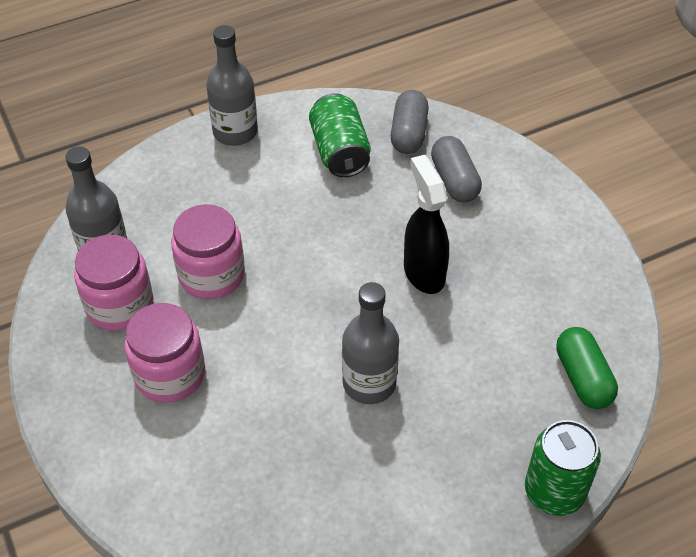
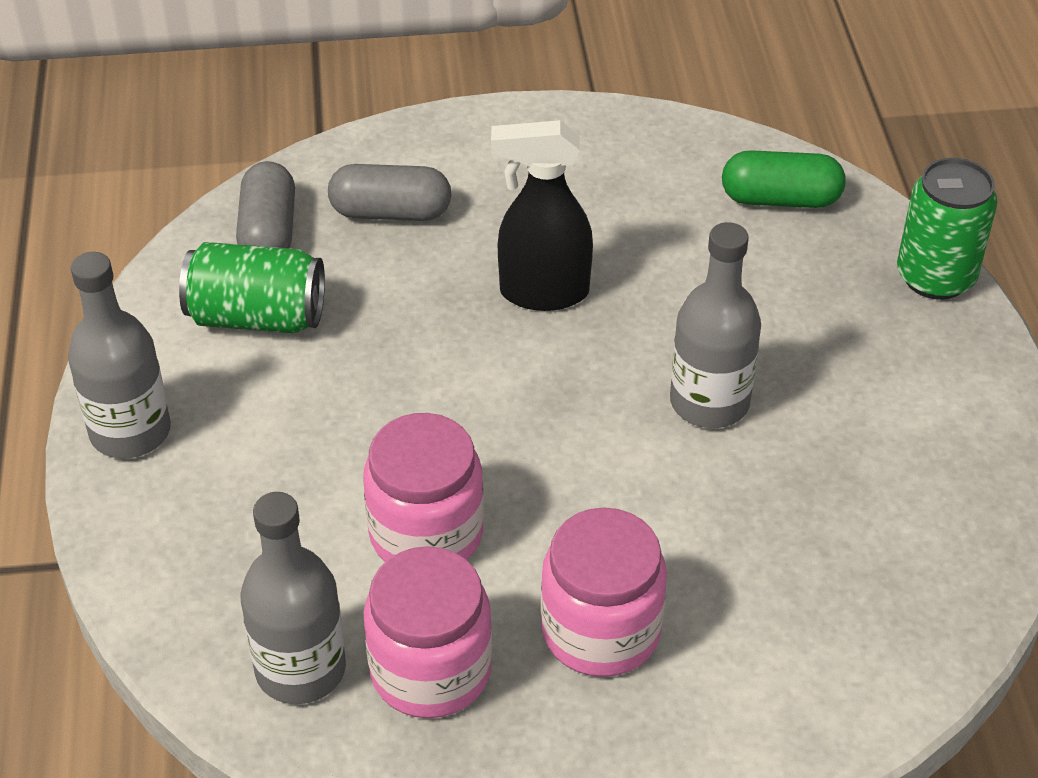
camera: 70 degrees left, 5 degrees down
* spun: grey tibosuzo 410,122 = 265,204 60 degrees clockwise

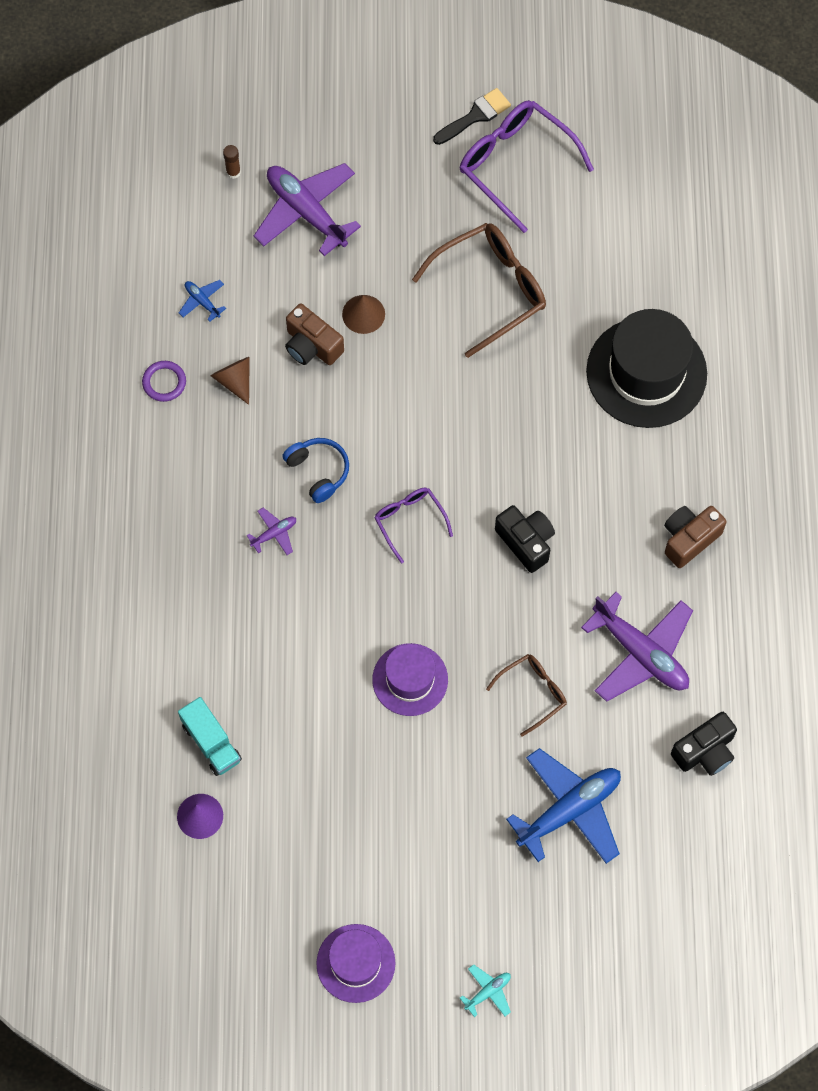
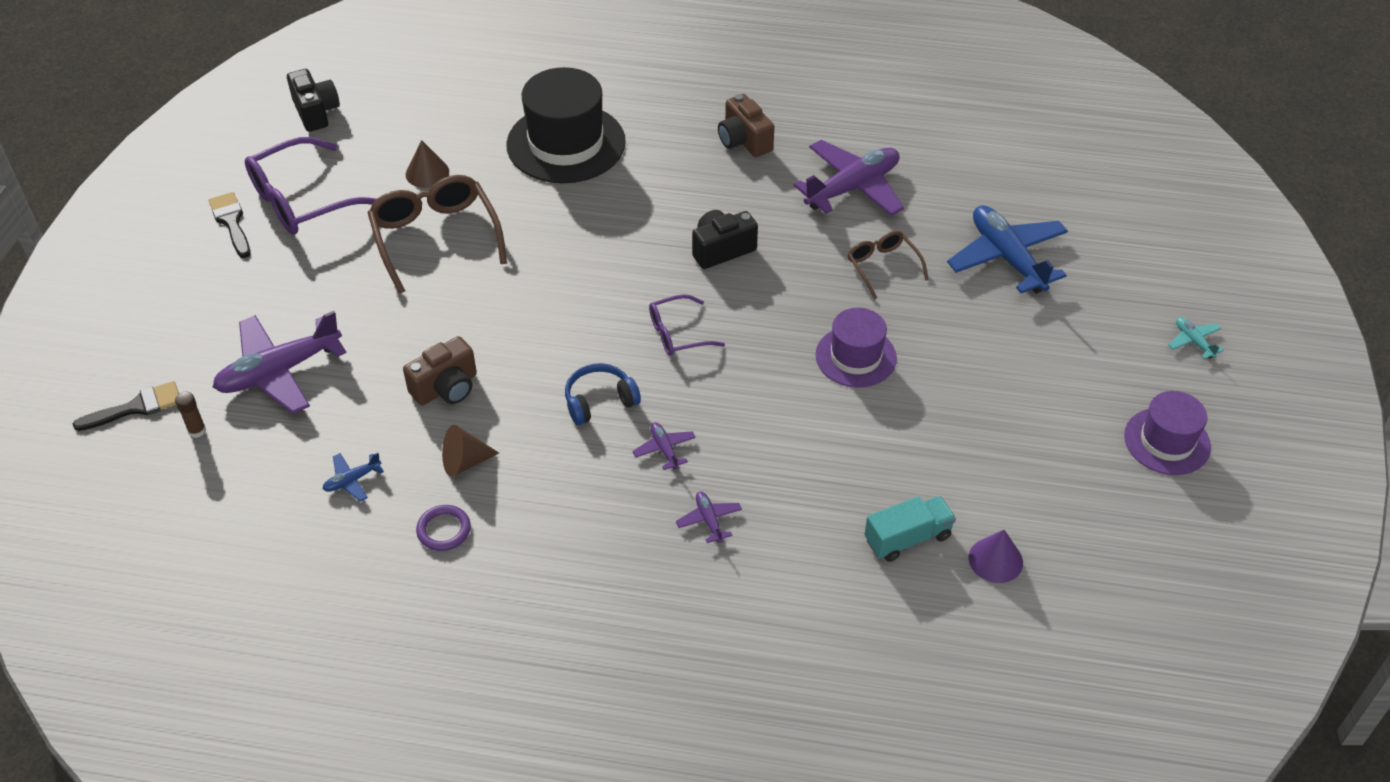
camera: 80 degrees left, 20 degrees down
* relocated: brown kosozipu 363,314 to 427,164
* relocated: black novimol 704,744 to 313,100
* appeared: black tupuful 126,406
* appeared: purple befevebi 709,517

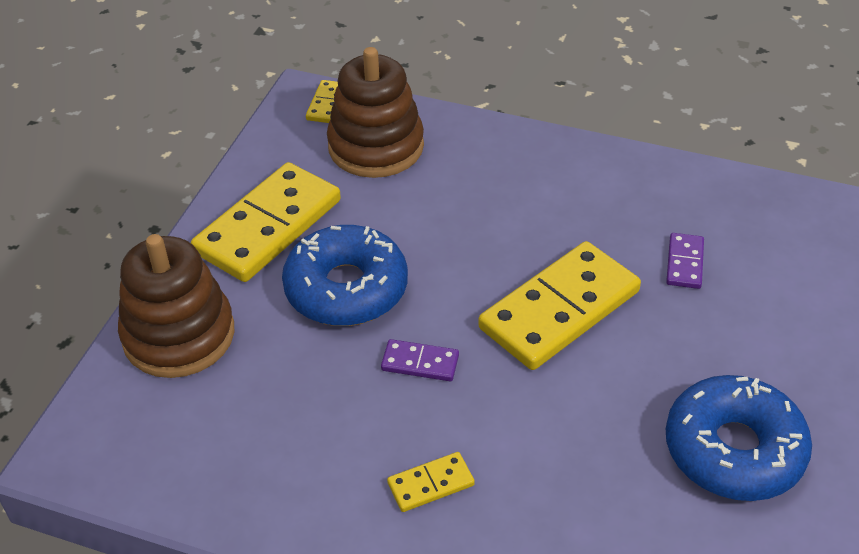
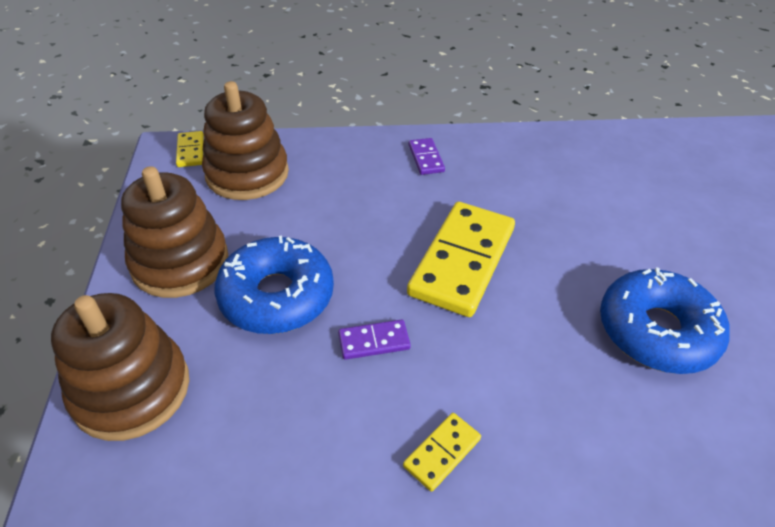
camera: 25 degrees left, 0 degrees up
* exchanged: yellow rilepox 266,222 to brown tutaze 174,232
* relocated: purple rilepox 685,261 to 427,156

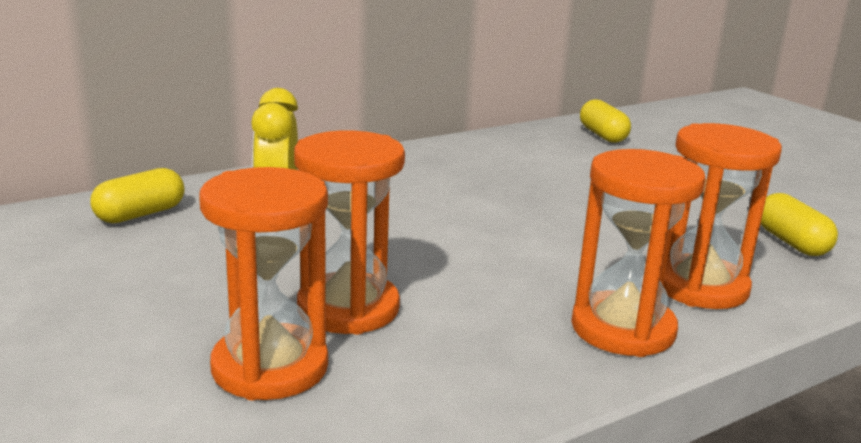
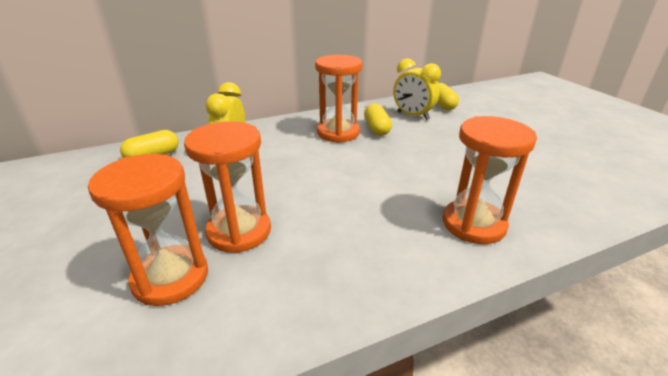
camera: 10 degrees right, 10 degrees up
* relocated: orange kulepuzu 638,253 to 339,99
* relocated: yellow tibosuzo 799,224 to 378,119
* appeared: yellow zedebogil 417,89

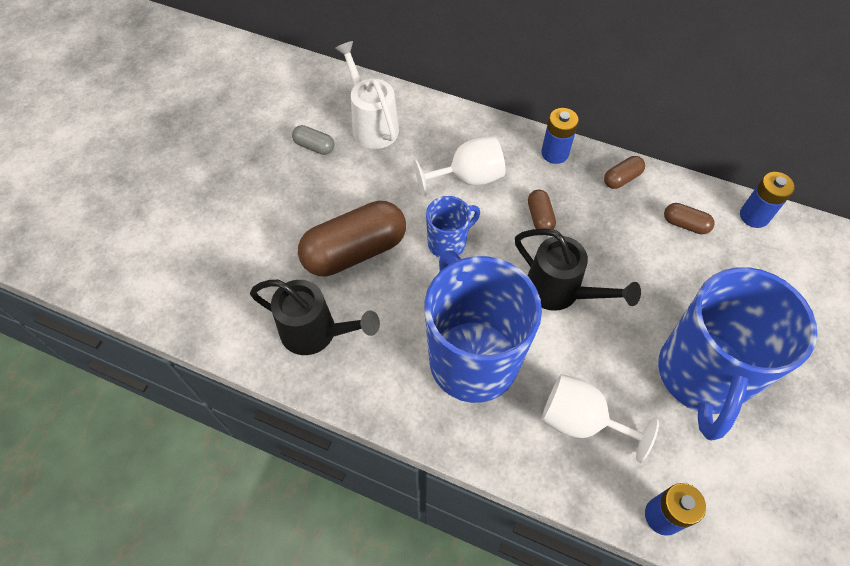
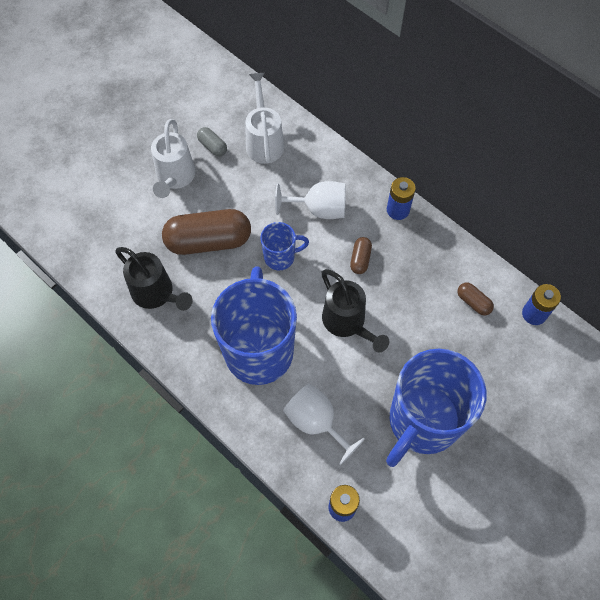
camera: 20 degrees right, 5 degrees up
* missing: brown tibosuzo 624,172
* appeared: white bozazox 173,158

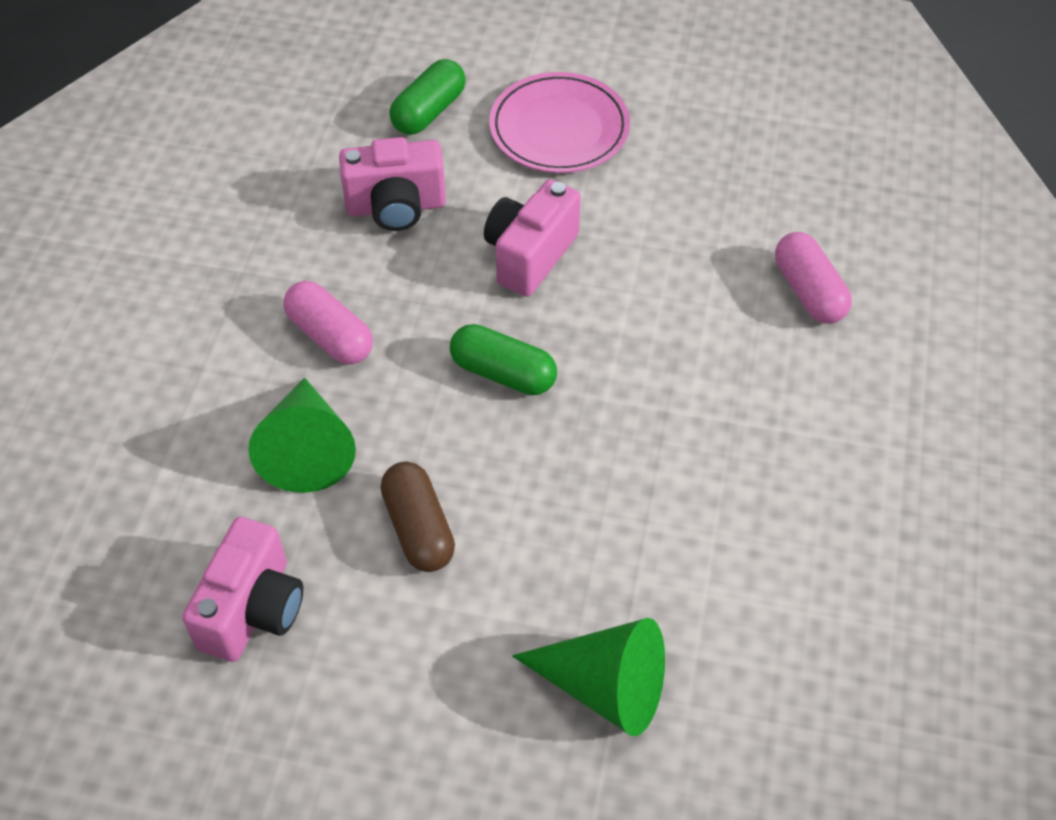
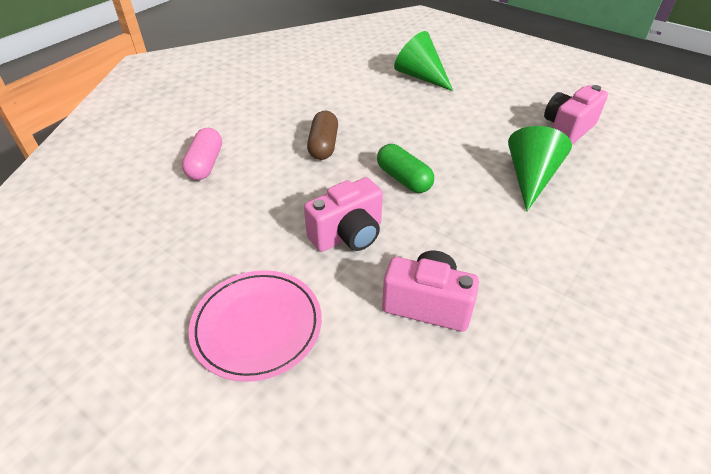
camera: 155 degrees left, 10 degrees down
* missing: pink tibosuzo 328,322
* relocated: brown tibosuzo 418,517 to 322,135
* missing: green tibosuzo 427,97

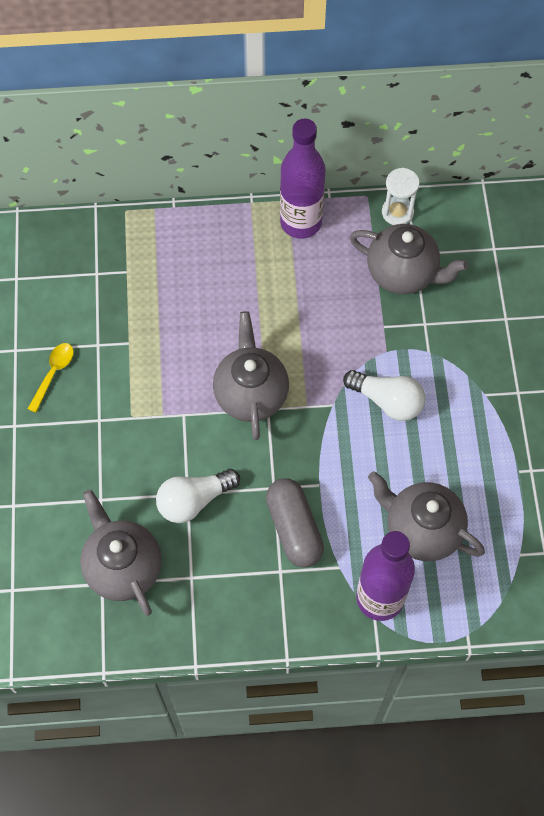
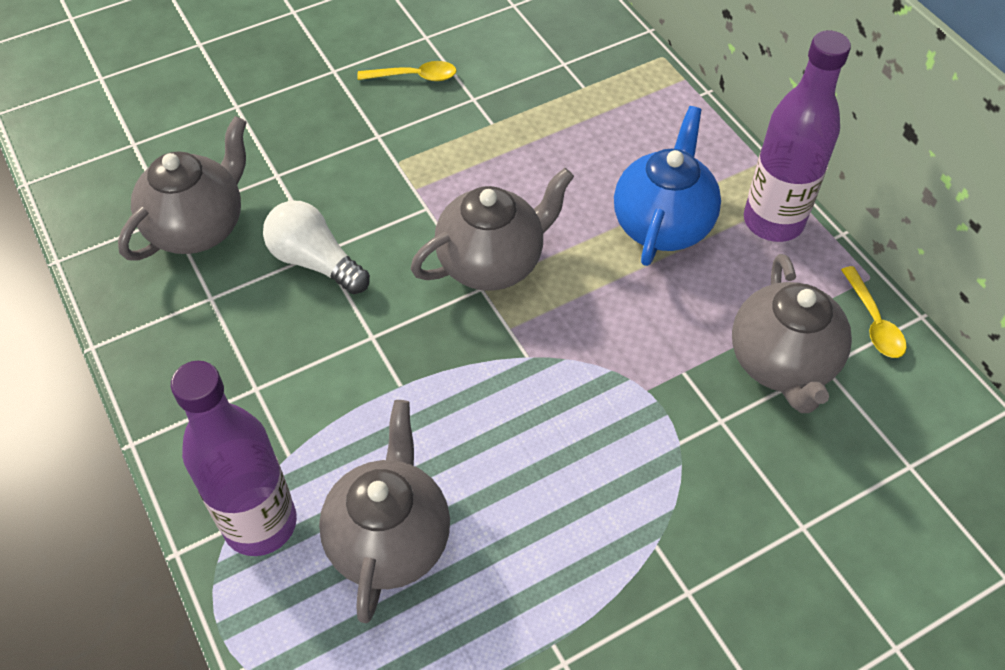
camera: 65 degrees right, 10 degrees down
* missing: grey tibosuzo 295,523
* missing: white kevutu 384,395
* exchanged: white kulepuzu 401,196 to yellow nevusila 874,312
* appeared: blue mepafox 667,186

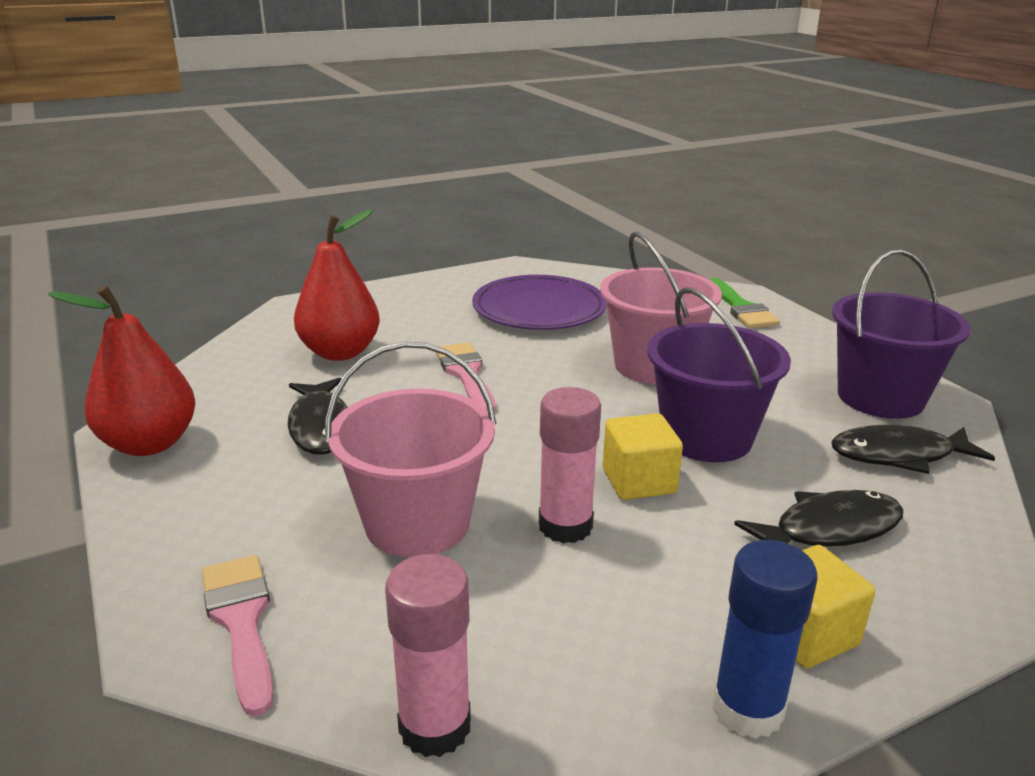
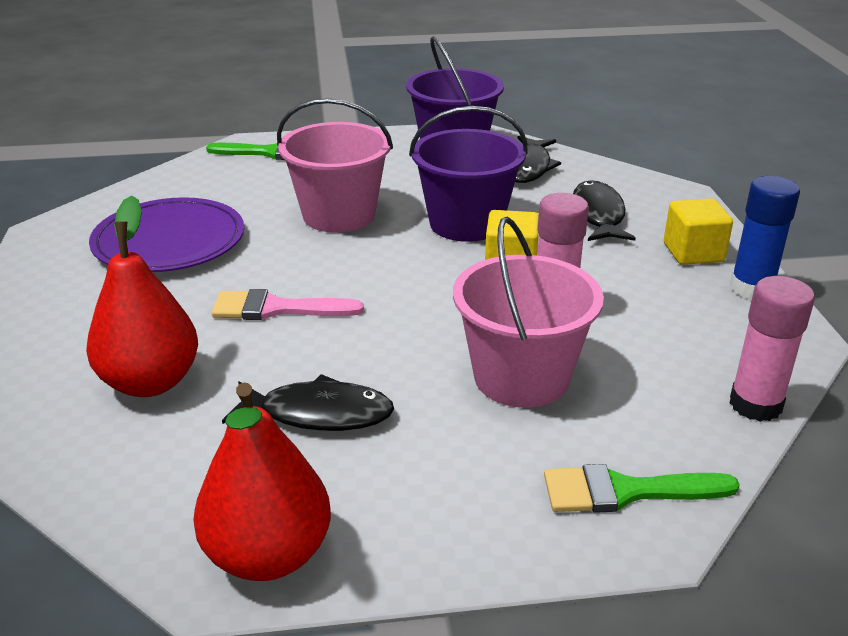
camera: 70 degrees left, 5 degrees up
* colour: pink tupuful 237,636 to green tupuful 642,488

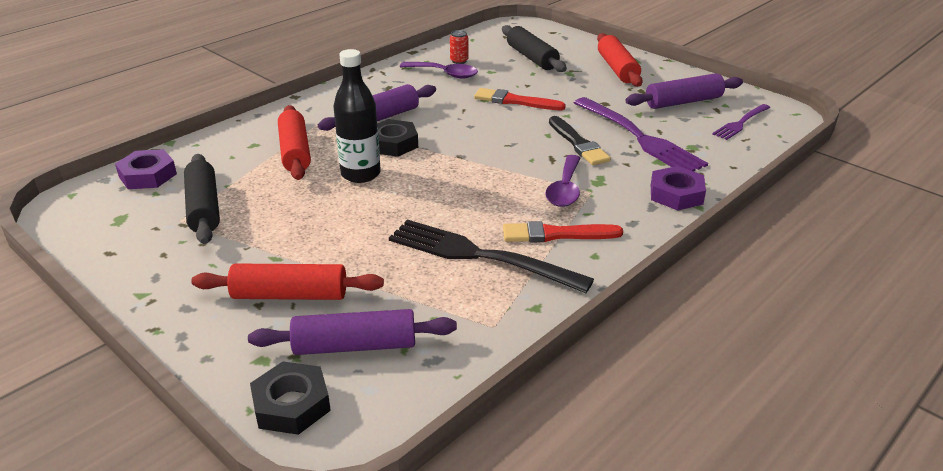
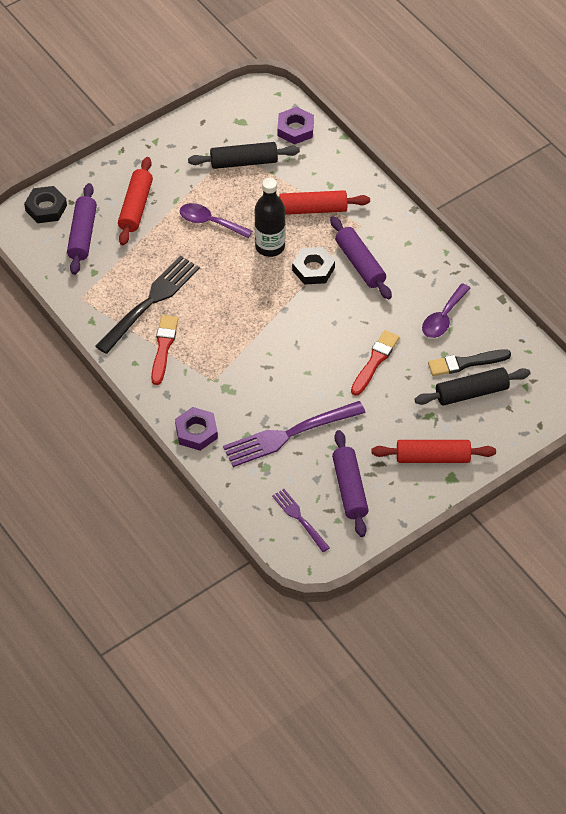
camera: 100 degrees right, 20 degrees up
* missing: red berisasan 459,47
* relocated: purple nevusila 562,181 to 216,220
* relocated: black tupuful 580,140 to 469,362

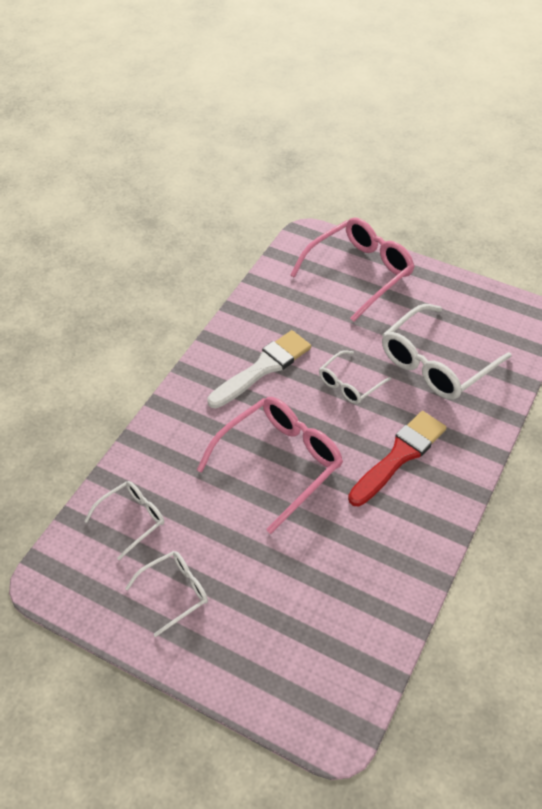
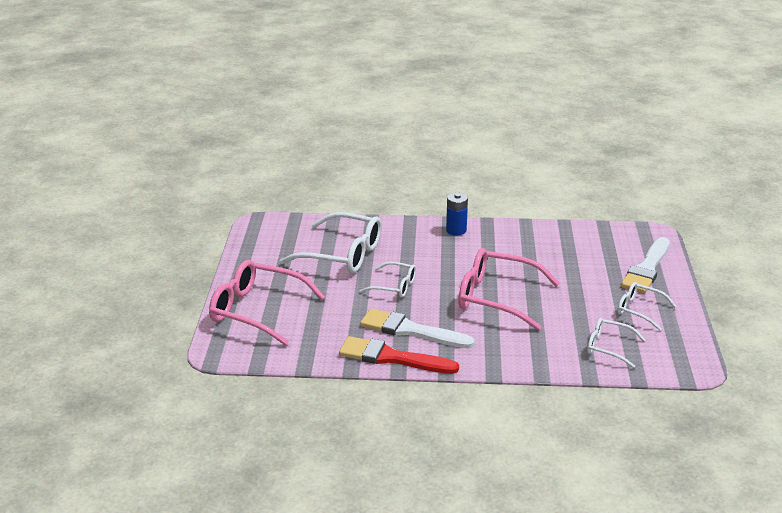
camera: 115 degrees left, 20 degrees down
* relocated: red tupuful 397,458 to 399,355
* appeared: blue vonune 457,214
* appeared: white tupuful 645,265

